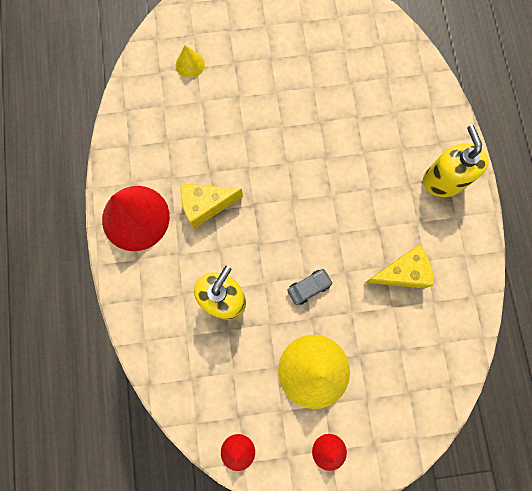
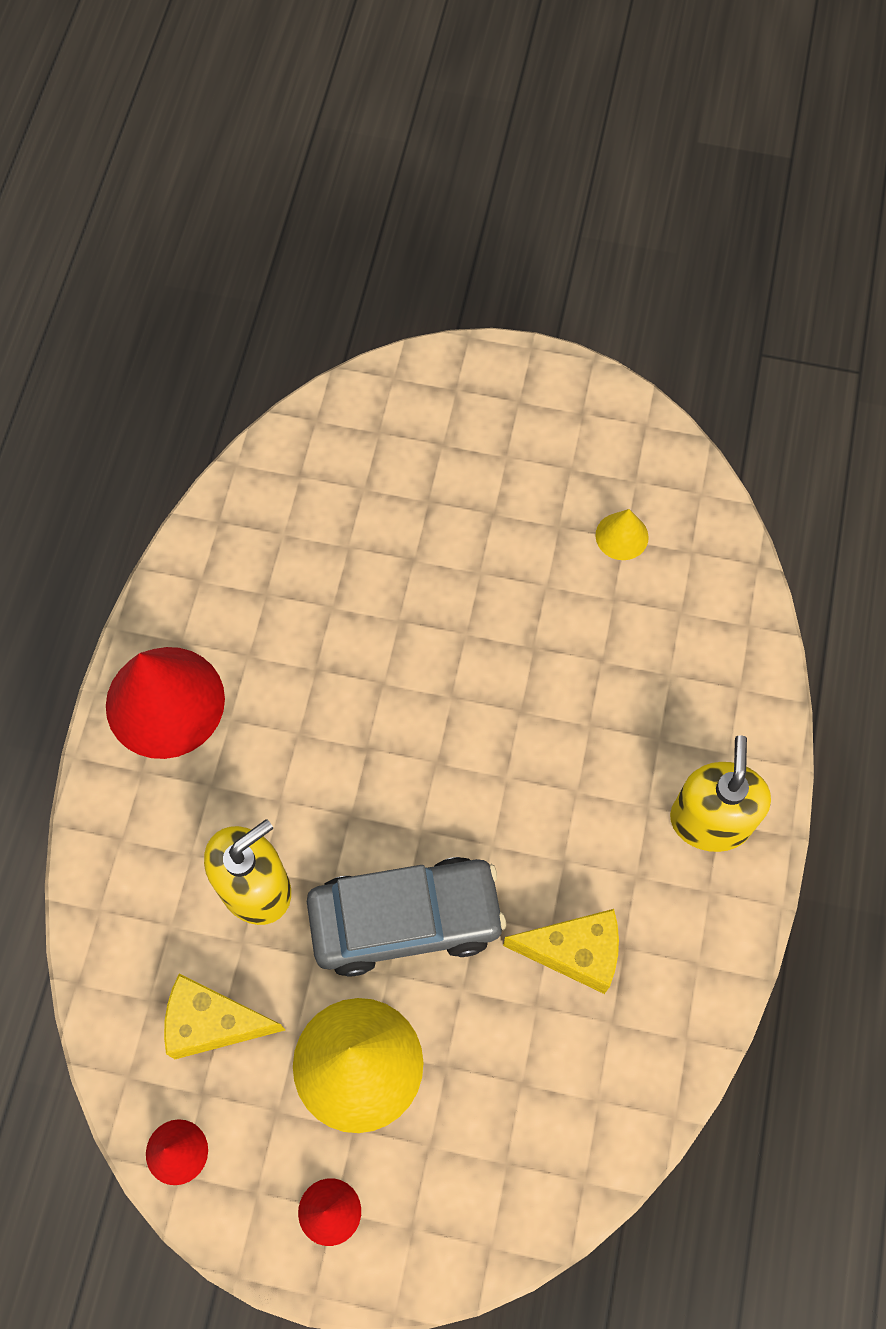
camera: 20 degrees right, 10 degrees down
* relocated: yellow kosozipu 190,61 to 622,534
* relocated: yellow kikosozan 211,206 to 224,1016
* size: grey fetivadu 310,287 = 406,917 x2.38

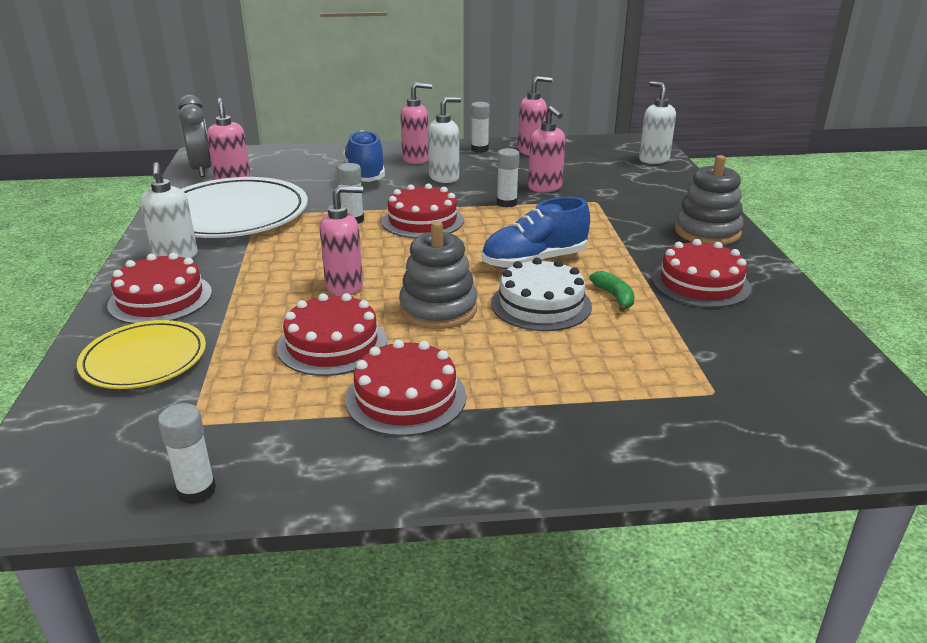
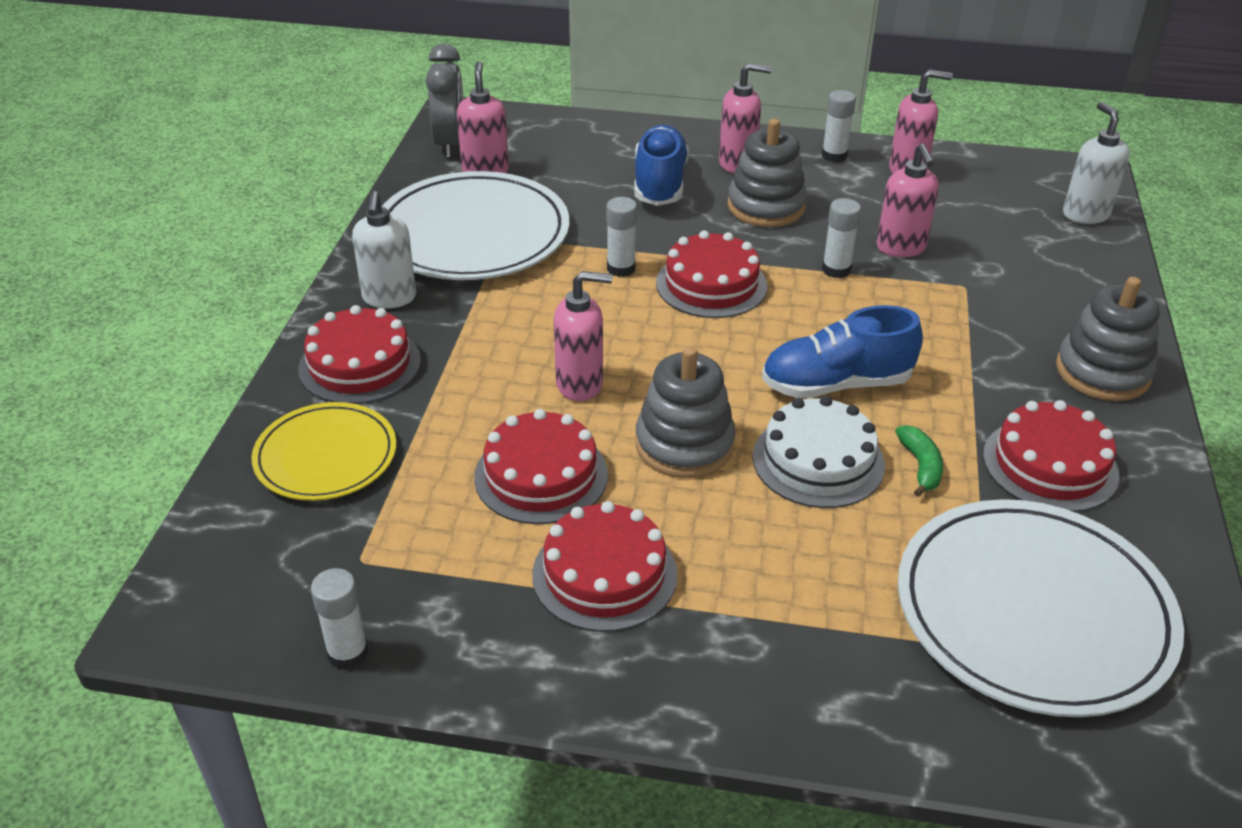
camera: 15 degrees right, 10 degrees up
* exchanged: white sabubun 444,140 to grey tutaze 767,173
* appeared: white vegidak 1041,608

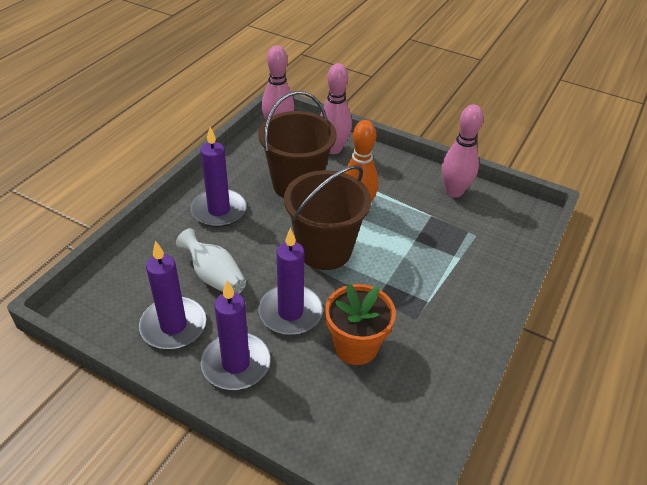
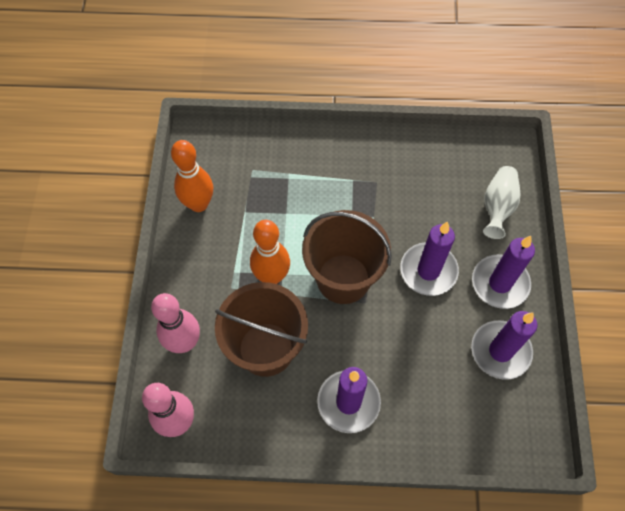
camera: 115 degrees left, 20 degrees up
* relocated: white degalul 211,261 to 502,202
* missing: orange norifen 360,324
* colour: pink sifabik 462,151 to orange sifabik 192,176

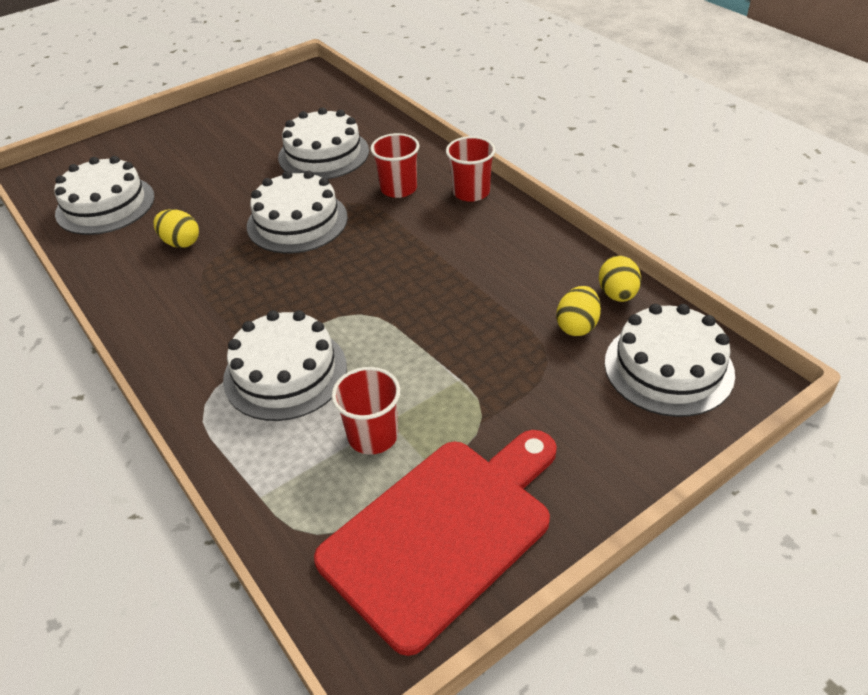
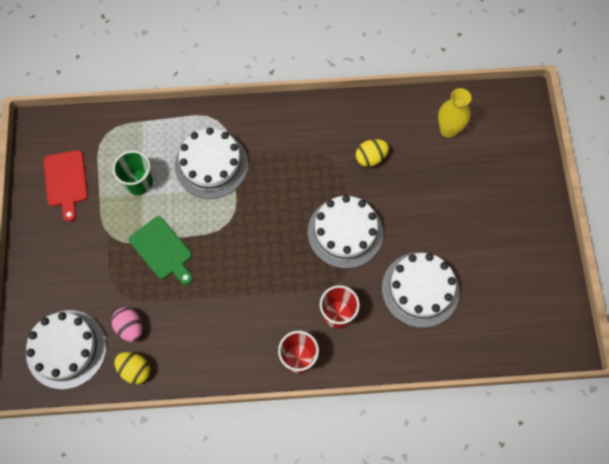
camera: 120 degrees right, 25 degrees up
* exchanged: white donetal 104,195 to yellow degalul 454,113
* size: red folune 435,543 = 66,186 x0.54
* colour: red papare 366,411 to green papare 133,173
* colour: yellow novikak 578,311 to pink novikak 126,324
* appeared: green folune 161,250

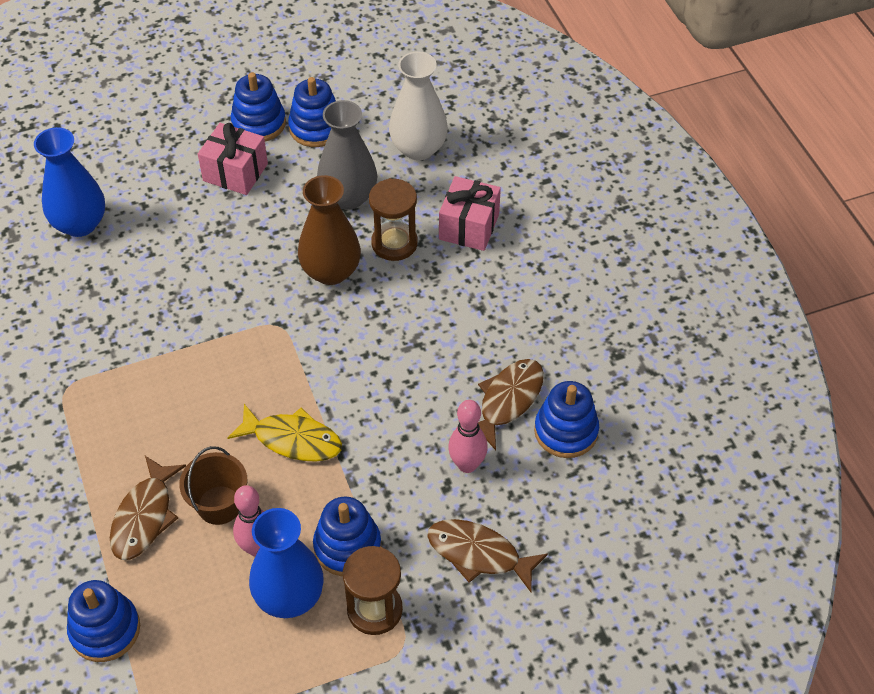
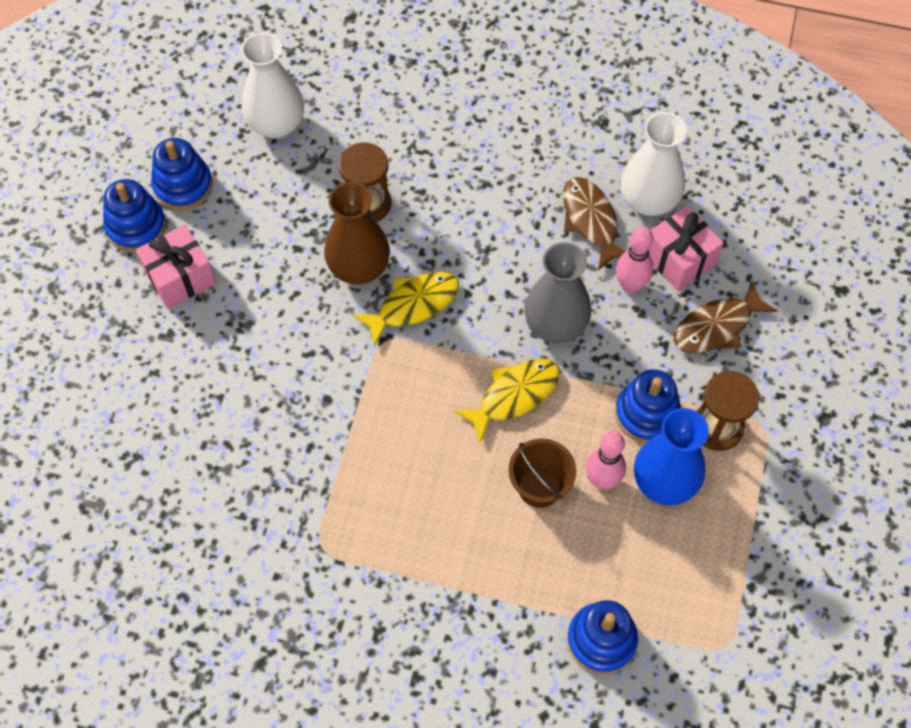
camera: 55 degrees left, 10 degrees up
* missing: blue degalul 69,182
* missing: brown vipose 148,508
* relocated: grey degalul 347,155 to 557,292
* relocated: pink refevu 470,213 to 686,248
* exchanged: blue tutaze 566,419 to white degalul 654,164
* appeared: yellow vipose 406,309

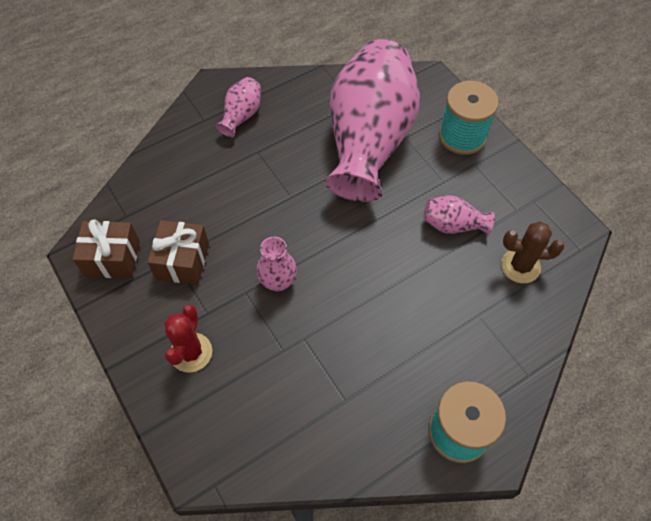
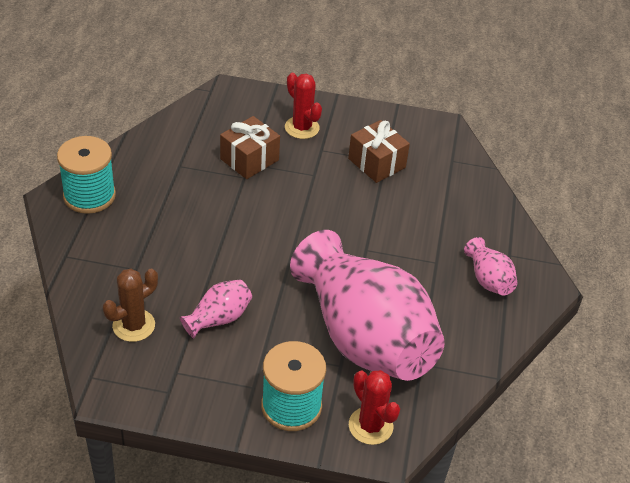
camera: 130 degrees right, 15 degrees down
* relocated: brown refevu 106,248 to 250,147
* missing: pink degalul 276,264
* appeared: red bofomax 374,407

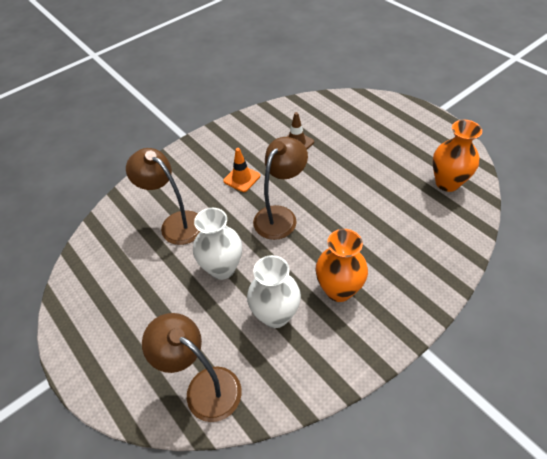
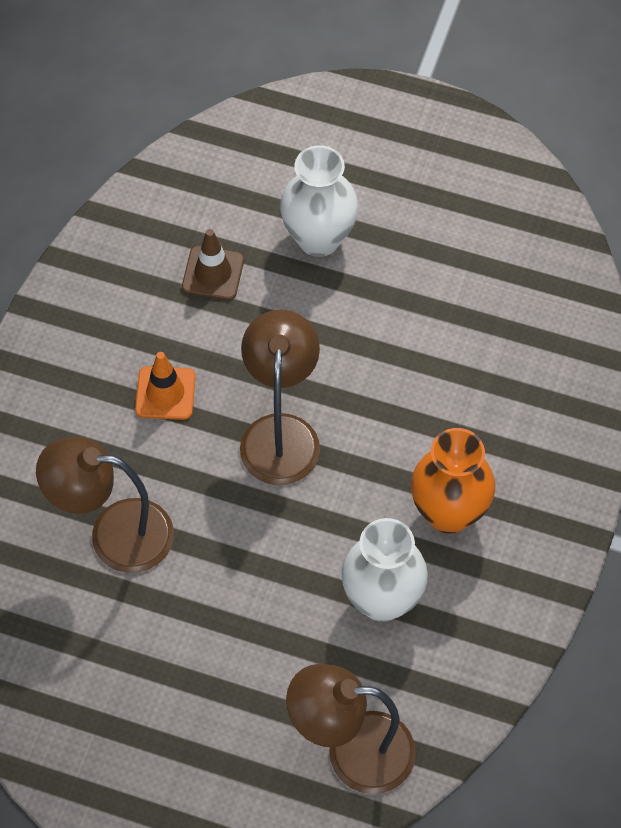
camera: 35 degrees left, 10 degrees up
* relocated: white degalul 217,244 to 319,201
* missing: orange degalul 457,156

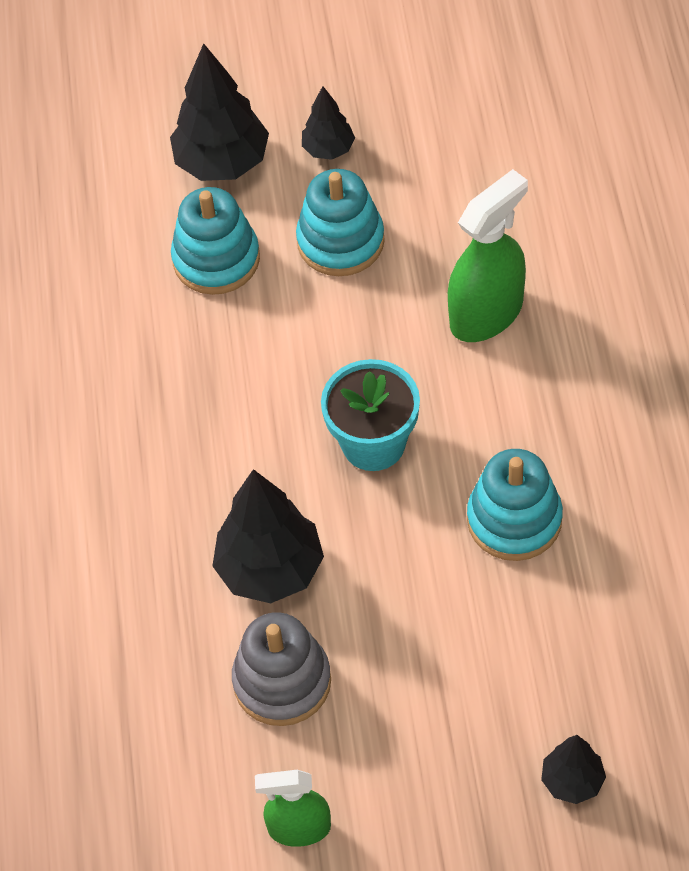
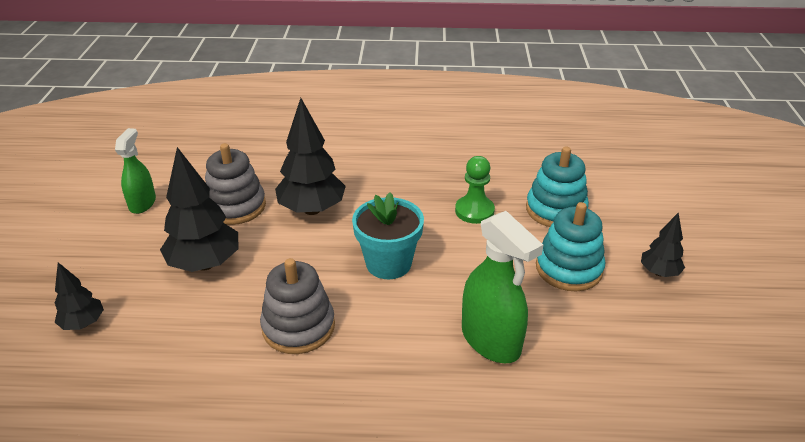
camera: 95 degrees right, 20 degrees down
* relocated: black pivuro 219,112 to 199,209
* colour: turquoise tutaze 515,505 to grey tutaze 297,306
* appeared: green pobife 475,190

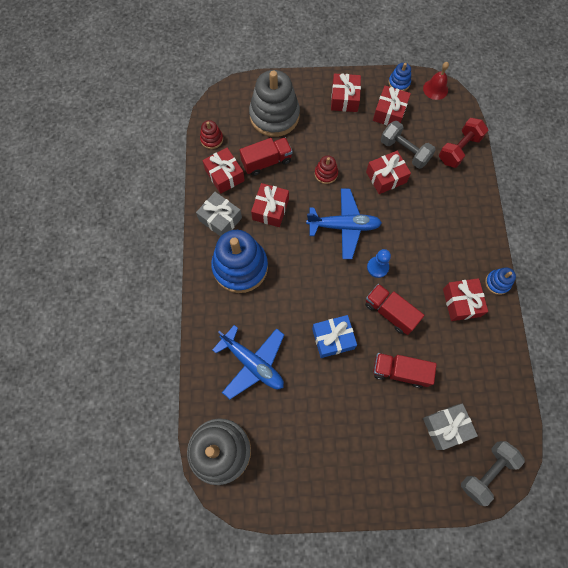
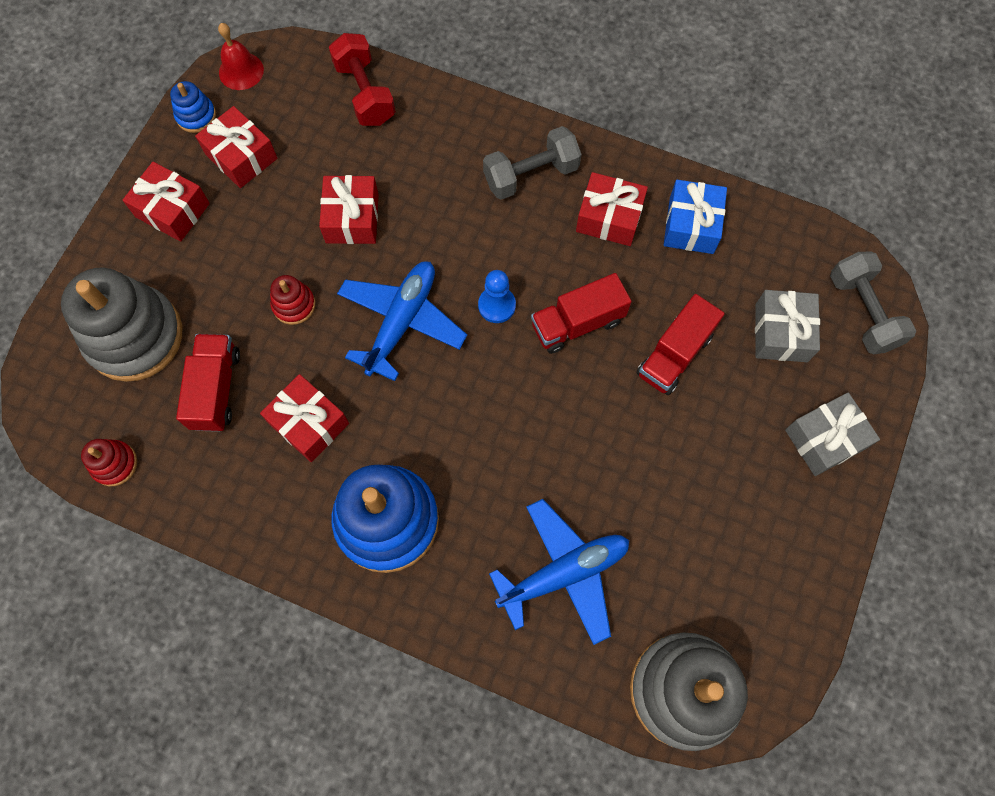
camera: 65 degrees left, 0 degrees up
* relocated: grey refevu 219,214 to 832,434
* missing: red refevu 223,171
* relocated: blue refevu 334,336 to 695,217
* relocated: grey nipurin 408,145 to 532,163
* missing: blue tutaze 500,281

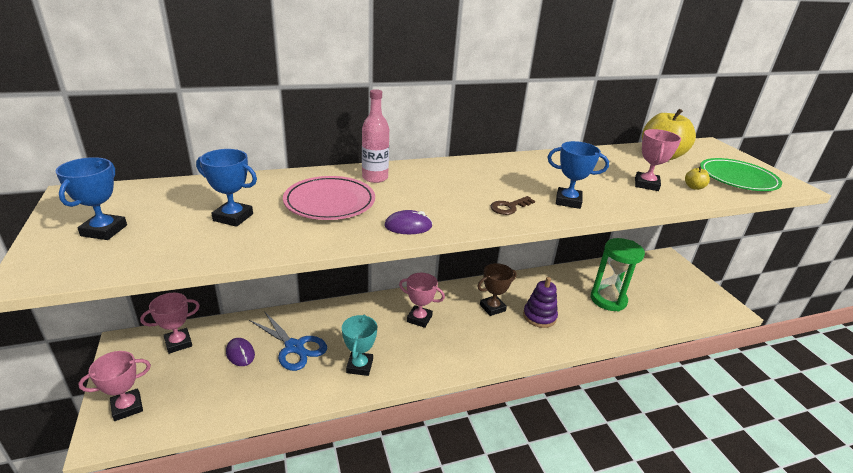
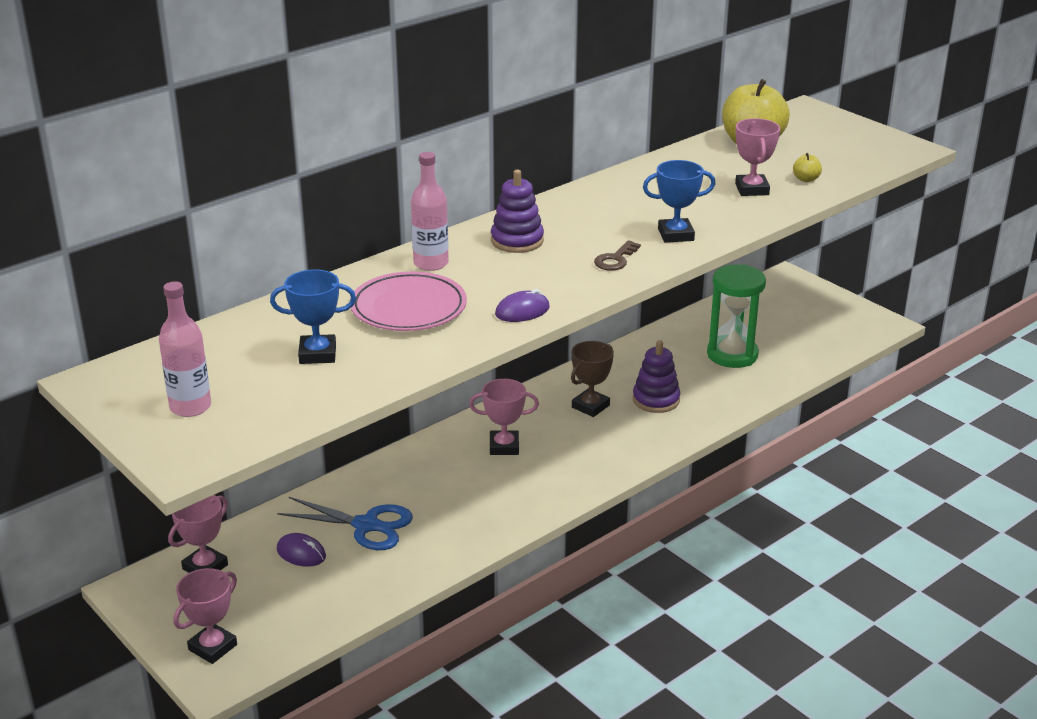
camera: 20 degrees left, 0 degrees up
* exchanged: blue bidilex 91,198 to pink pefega 185,349
* missing: turquoise bidilex 359,345
* missing: green vegidak 741,174
* appeared: purple tutaze 517,211

